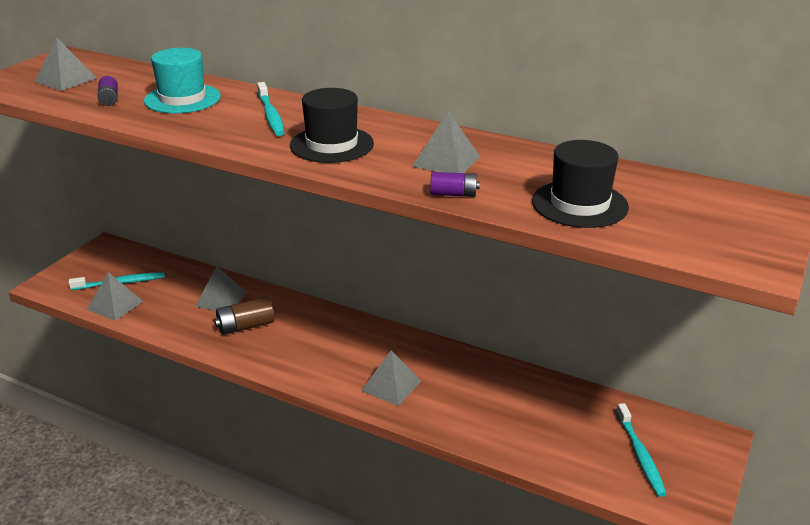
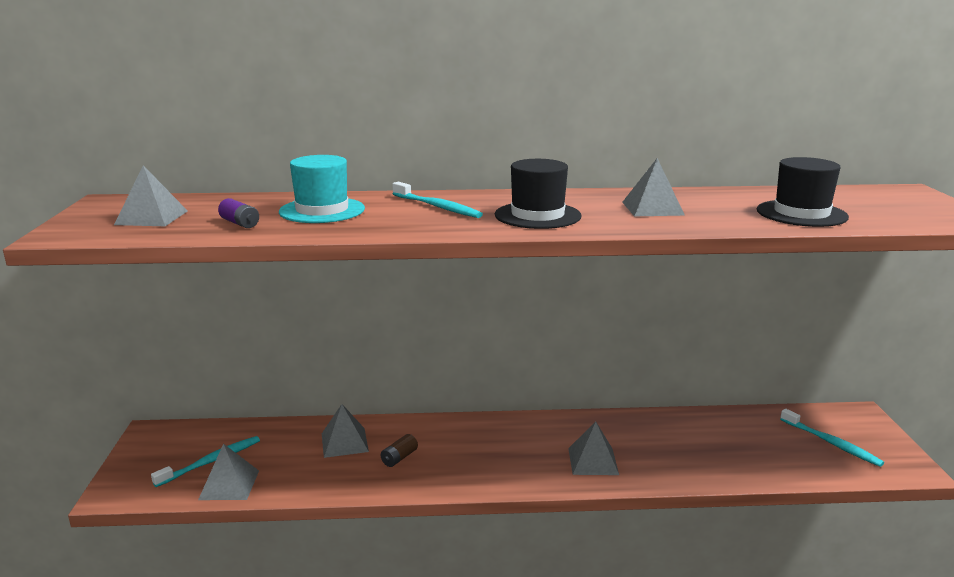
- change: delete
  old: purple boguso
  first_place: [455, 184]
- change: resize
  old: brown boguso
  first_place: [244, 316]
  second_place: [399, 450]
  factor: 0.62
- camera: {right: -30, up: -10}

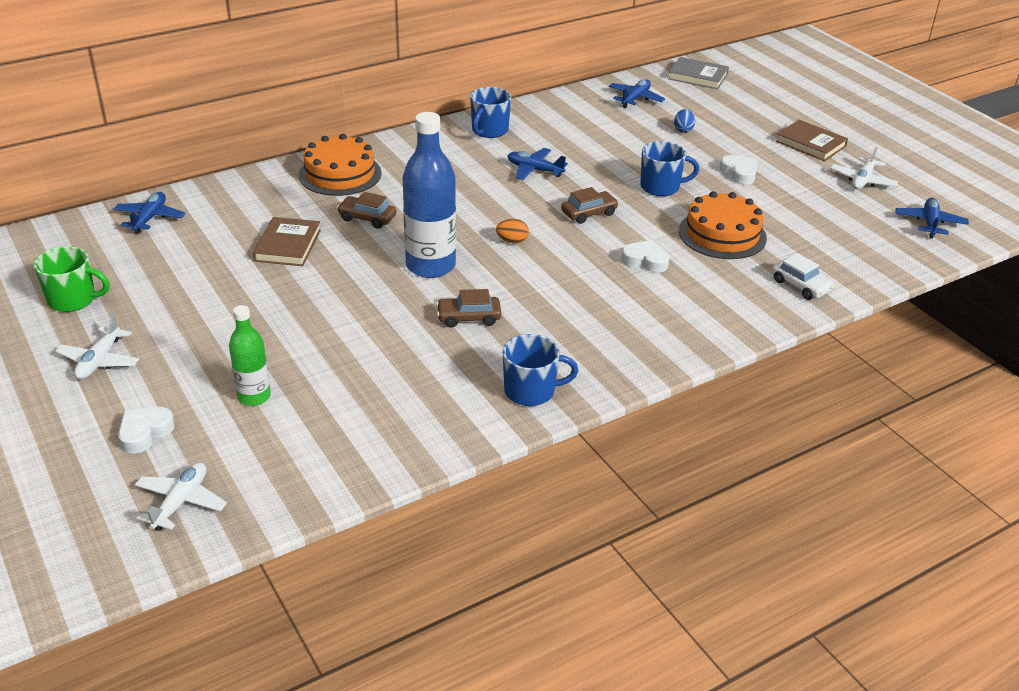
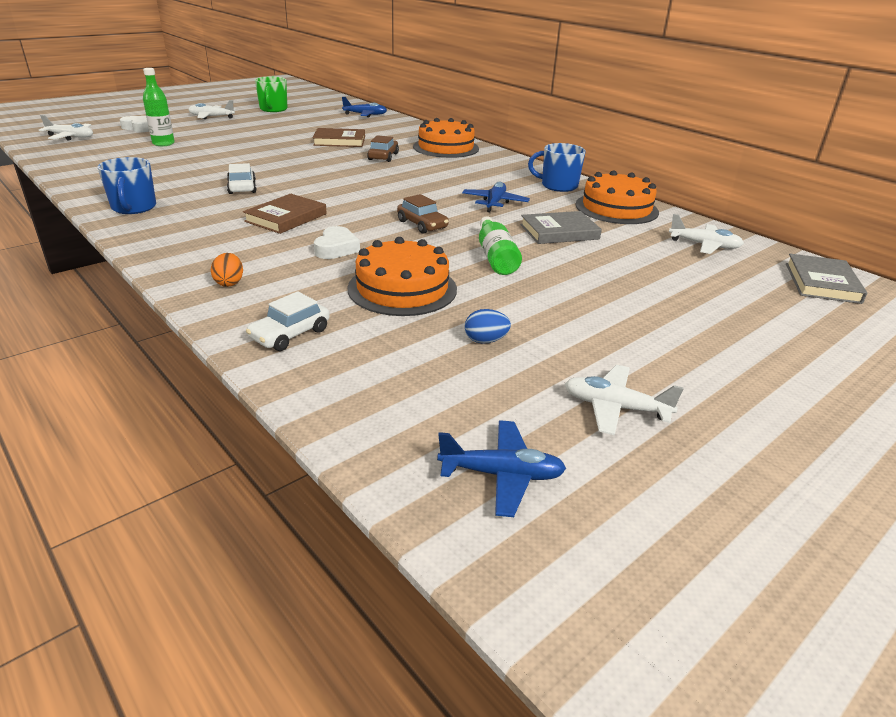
- change: delete
  old: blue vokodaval
  first_place: [429, 195]
- change: delete
  old: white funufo
  first_place: [738, 170]
- change: insert
  new: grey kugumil
  second_place: [561, 227]
- change: insert
  new: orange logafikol
  second_place: [617, 197]
- change: move
  old: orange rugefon
  first_place: [512, 231]
  second_place: [227, 270]
- change: move
  old: blue rugefon
  first_place: [684, 121]
  second_place: [488, 326]
- change: move
  old: brown kugumil
  first_place: [812, 140]
  second_place: [285, 214]
- change: replace
  old: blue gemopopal
  new: green vokodaval
  first_place: [669, 168]
  second_place: [500, 245]
- change: recolor
  old: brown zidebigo
  new: white zidebigo
  first_place: [468, 308]
  second_place: [242, 178]
- change: recolor
  old: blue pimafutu
  new: white pimafutu
  first_place: [637, 93]
  second_place: [706, 234]
- camera: {right: 80, up: -5}

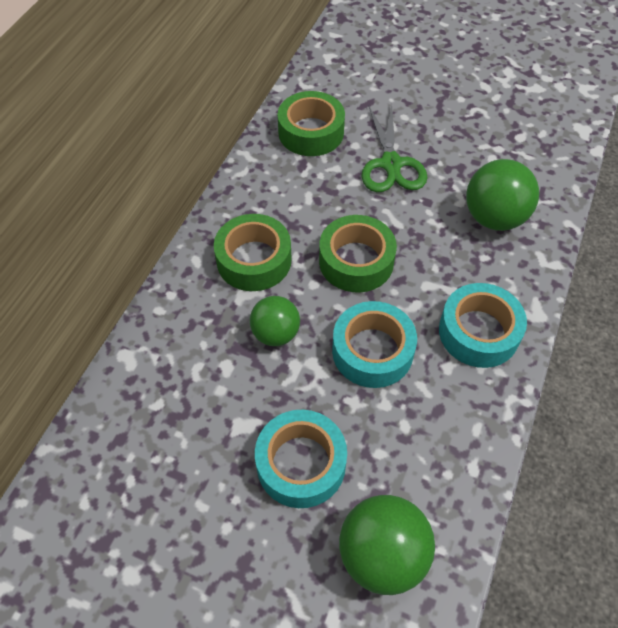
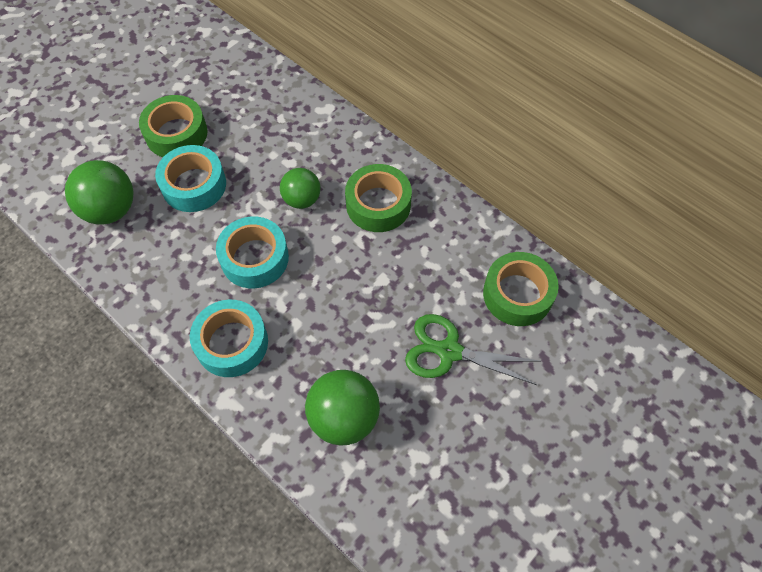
- change: move
  old: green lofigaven
  first_place: [358, 253]
  second_place: [173, 126]
- camera: {right: 110, up: 5}

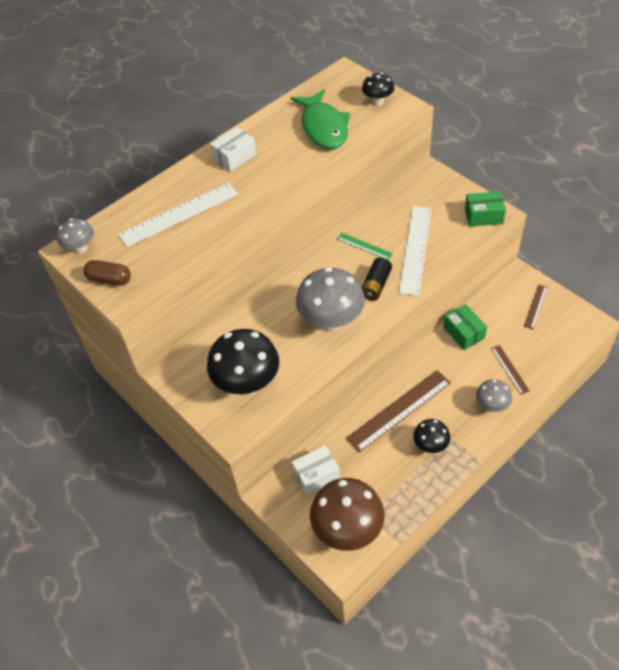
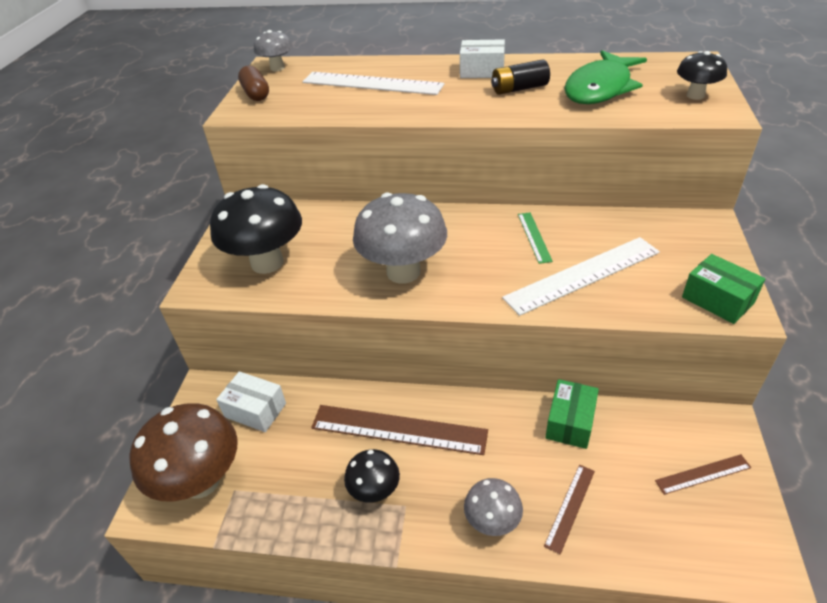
- change: move
  old: black boguso
  first_place: [377, 279]
  second_place: [520, 77]
- camera: {right: 50, up: -10}

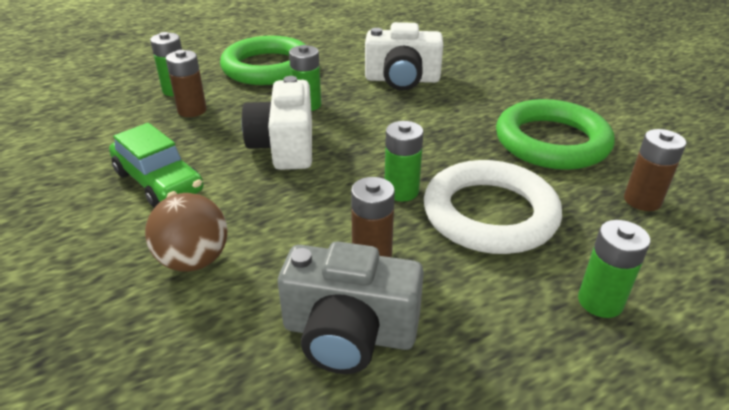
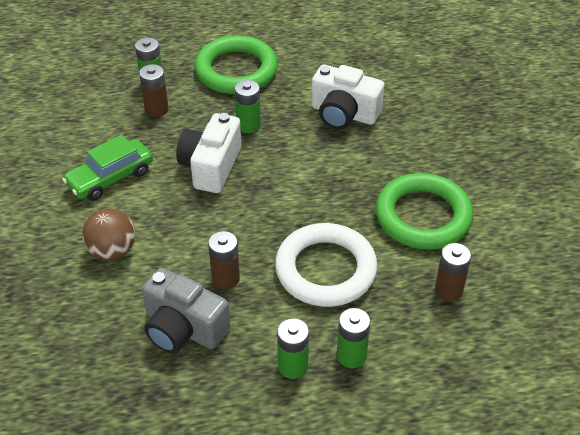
- change: move
  old: green boguso
  first_place: [404, 161]
  second_place: [293, 348]
- change: rotate
  old: green zidebigo
  first_place: [156, 165]
  second_place: [107, 168]
  degrees: 75
- camera: {right: 20, up: 10}

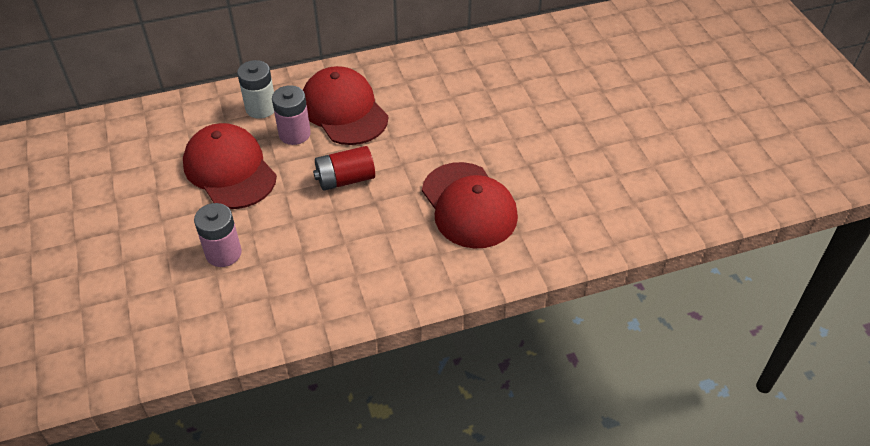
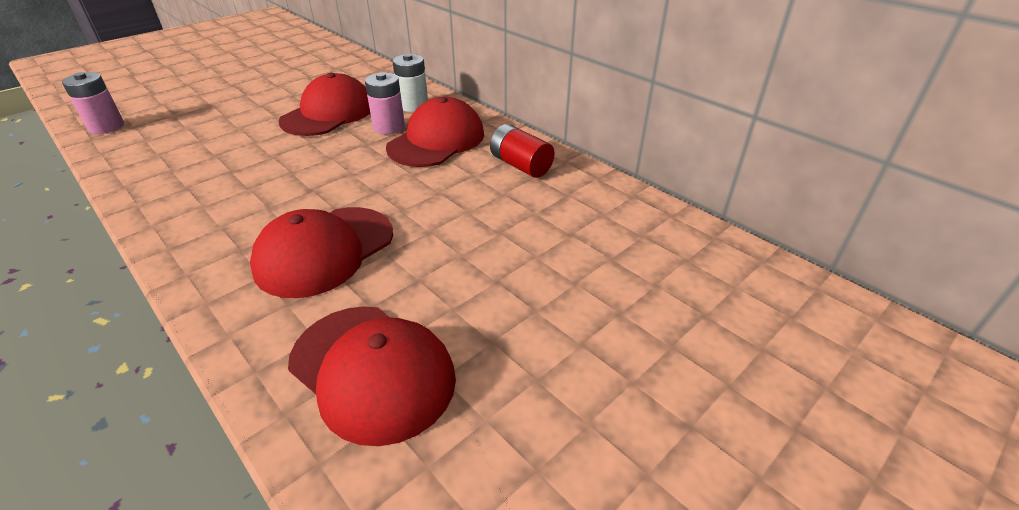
- change: insert
  new: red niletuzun
  second_place: [372, 376]
- change: move
  old: pink boguso
  first_place: [218, 235]
  second_place: [93, 103]
- change: move
  old: red boguso
  first_place: [344, 168]
  second_place: [522, 151]
- camera: {right: 65, up: -10}

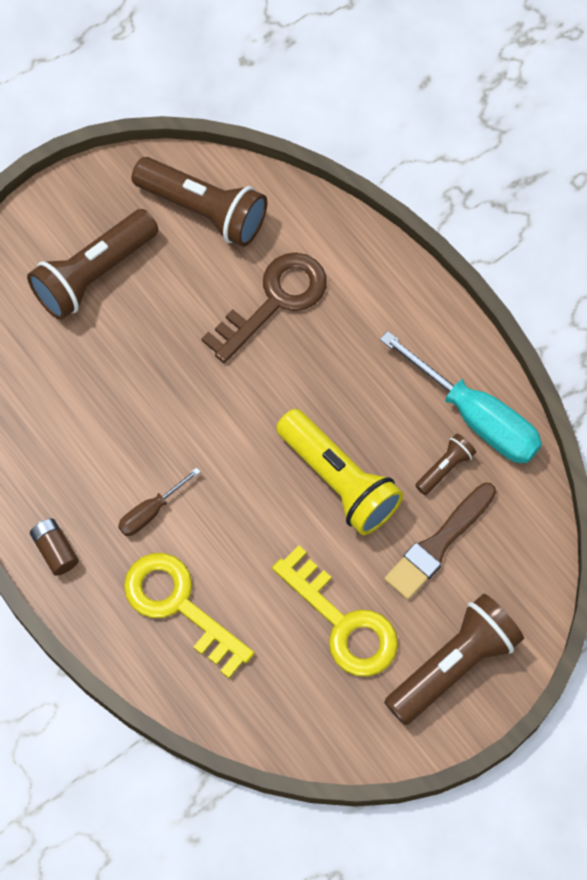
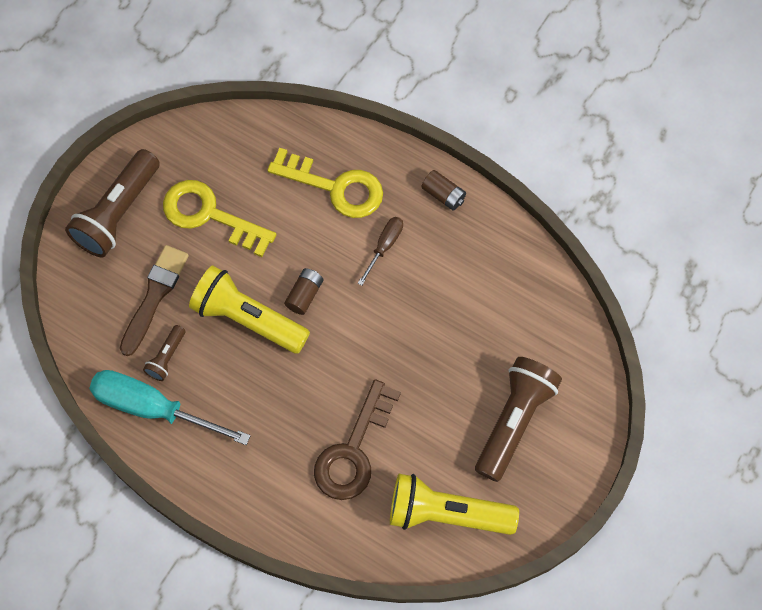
- change: insert
  new: brown boguso
  second_place: [303, 291]
- change: recolor
  old: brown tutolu
  new: yellow tutolu
  first_place: [199, 202]
  second_place: [454, 504]
- camera: {right: 160, up: 0}

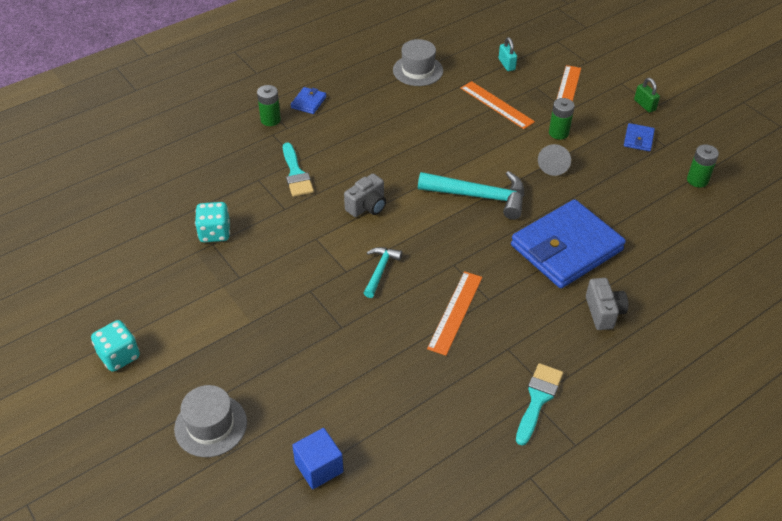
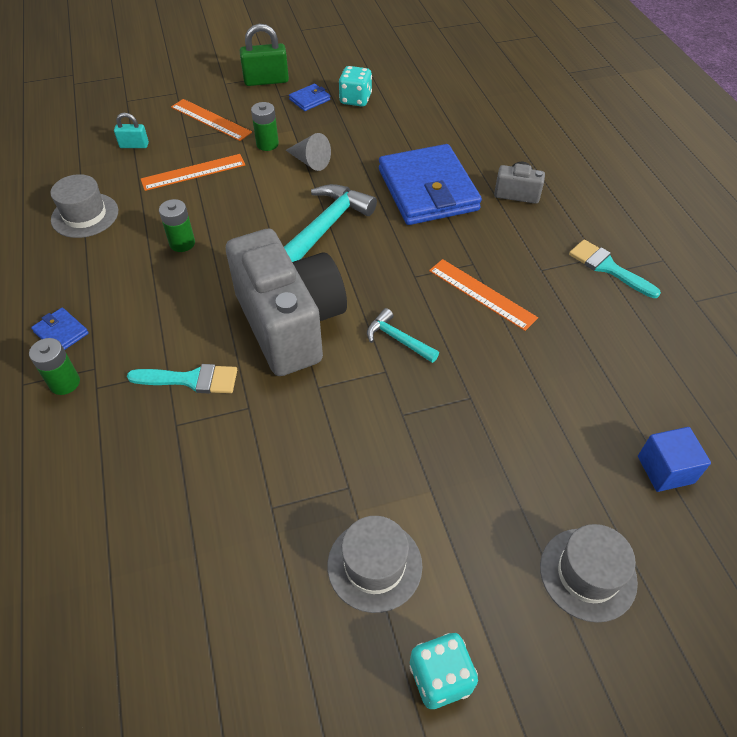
- change: insert
  new: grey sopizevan
  second_place: [375, 564]
- change: move
  old: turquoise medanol
  first_place: [212, 222]
  second_place: [355, 86]
- change: move
  old: green boguso
  first_place: [703, 166]
  second_place: [177, 225]
- change: rotate
  old: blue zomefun
  first_place: [639, 137]
  second_place: [309, 97]
  degrees: -75
- change: resize
  old: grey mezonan
  first_place: [365, 195]
  second_place: [286, 302]
  factor: 2.35
- change: resize
  old: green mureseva
  first_place: [647, 95]
  second_place: [264, 55]
  factor: 1.71
- camera: {right: -70, up: 5}

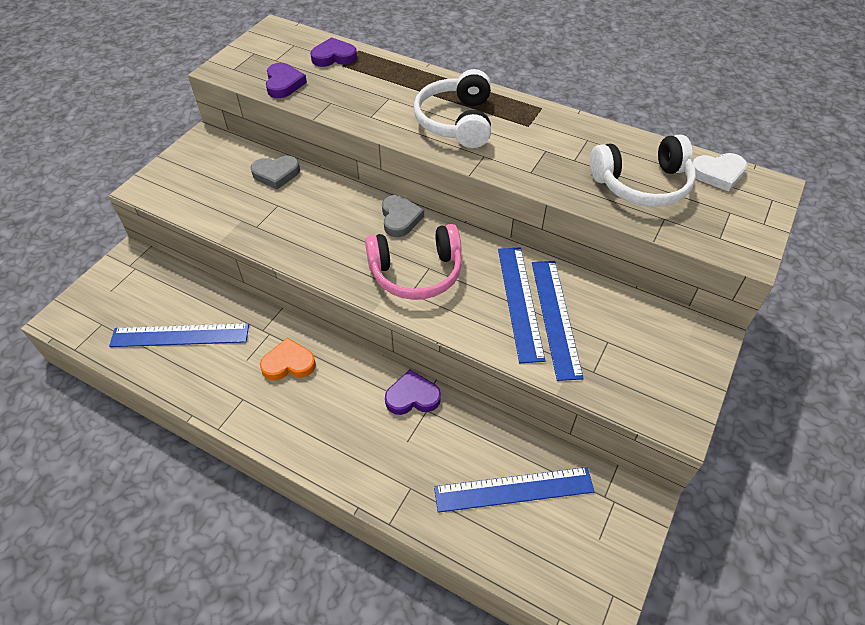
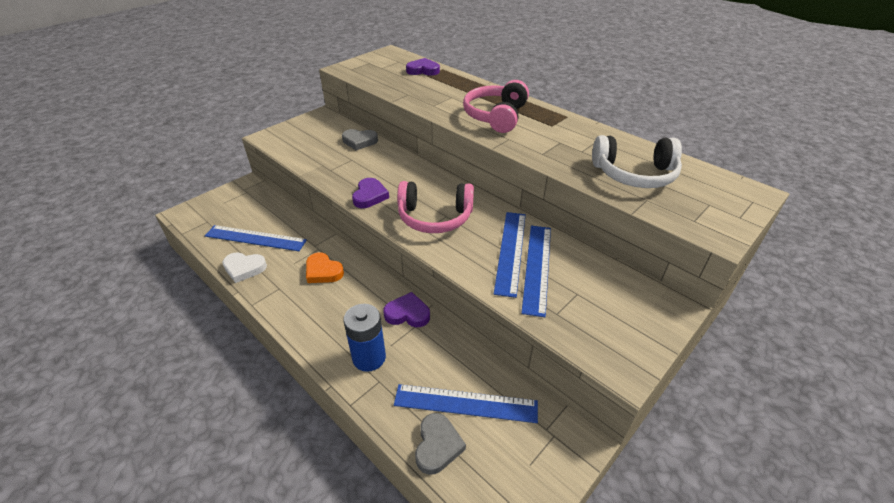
- change: insert
  new: blue boguso
  second_place: [364, 338]
- change: move
  old: purple funufo
  first_place: [286, 80]
  second_place: [370, 193]
- change: move
  old: grey funufo
  first_place: [403, 216]
  second_place: [440, 444]
- change: move
  old: white funufo
  first_place: [720, 172]
  second_place: [244, 267]
- change: recolor
  old: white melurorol
  new: pink melurorol
  first_place: [452, 108]
  second_place: [496, 106]
- change: rotate
  old: orange funufo
  first_place: [288, 359]
  second_place: [325, 267]
  degrees: -150
- camera: {right: 15, up: -10}

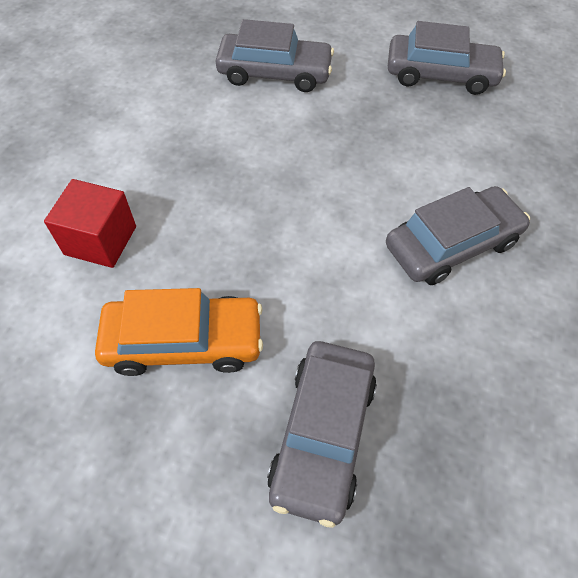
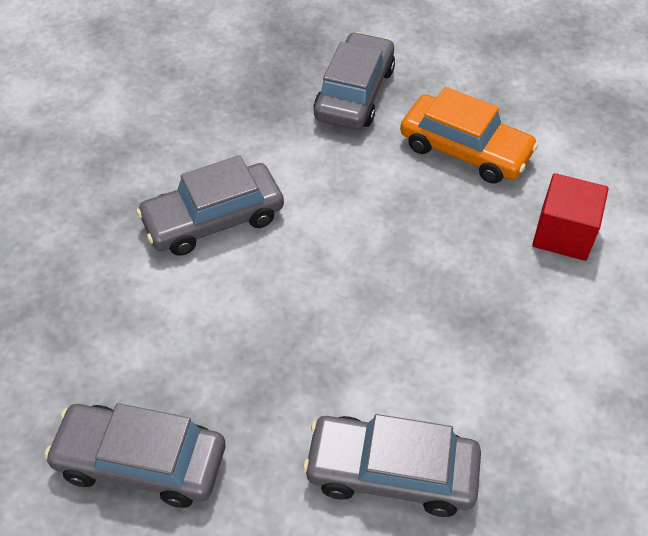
- change: rotate
  old: orange zidebigo
  first_place: [179, 332]
  second_place: [469, 135]
  degrees: -150
- camera: {right: -175, up: -5}

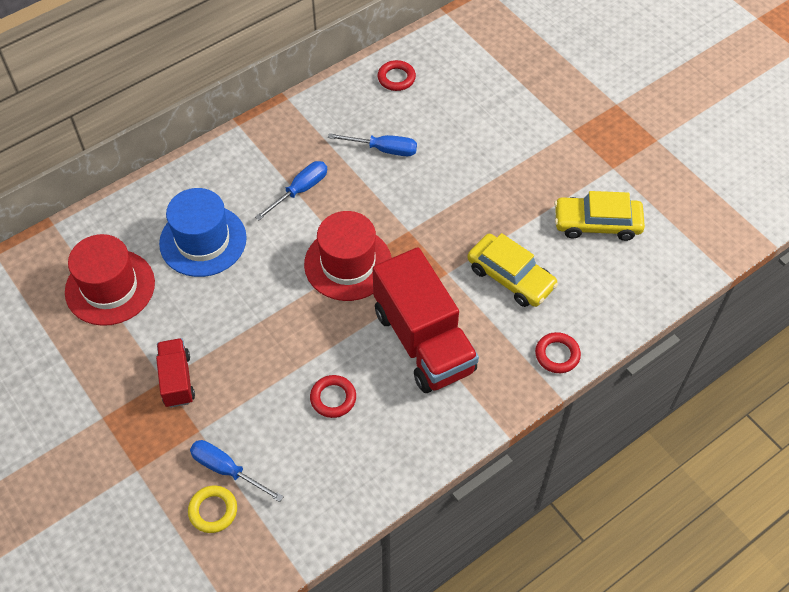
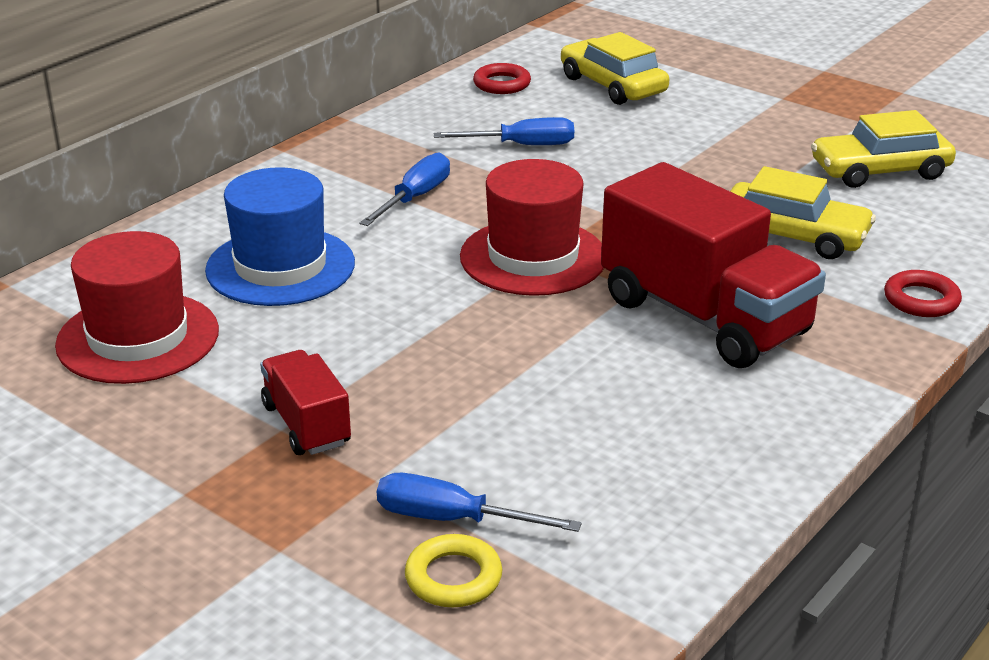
- change: delete
  old: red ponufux
  first_place: [333, 396]
- change: insert
  new: yellow zidebigo
  second_place: [615, 68]
- camera: {right: -15, up: -25}

